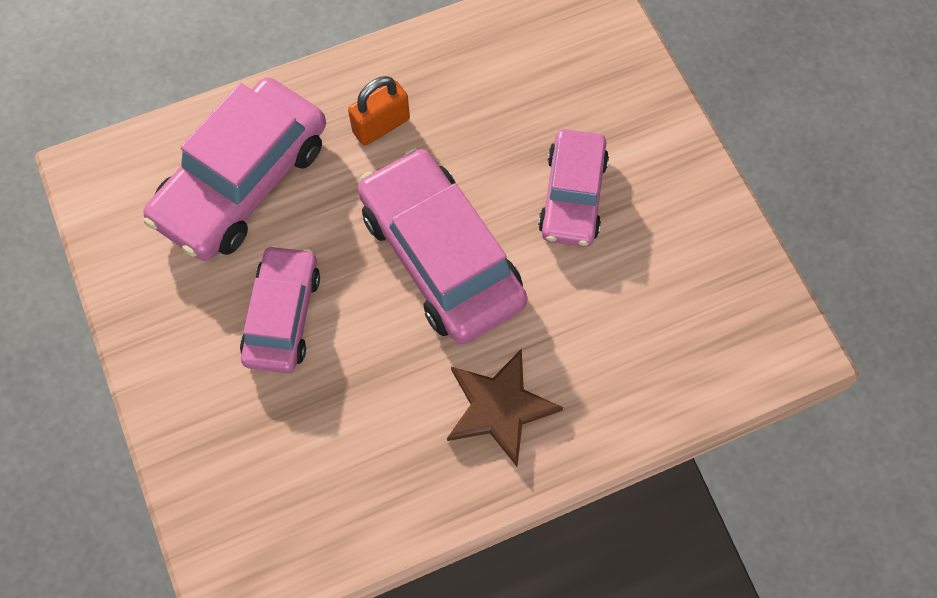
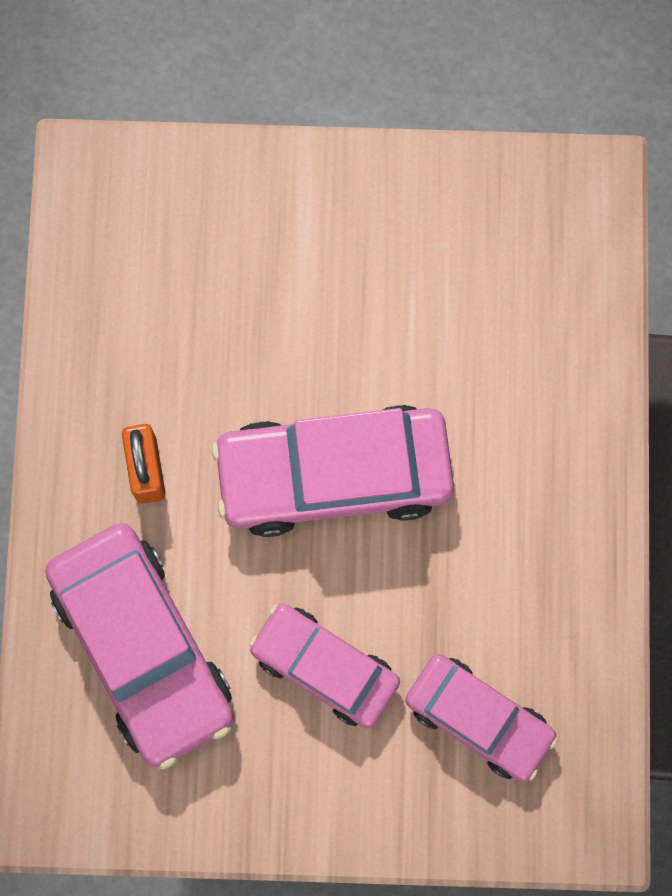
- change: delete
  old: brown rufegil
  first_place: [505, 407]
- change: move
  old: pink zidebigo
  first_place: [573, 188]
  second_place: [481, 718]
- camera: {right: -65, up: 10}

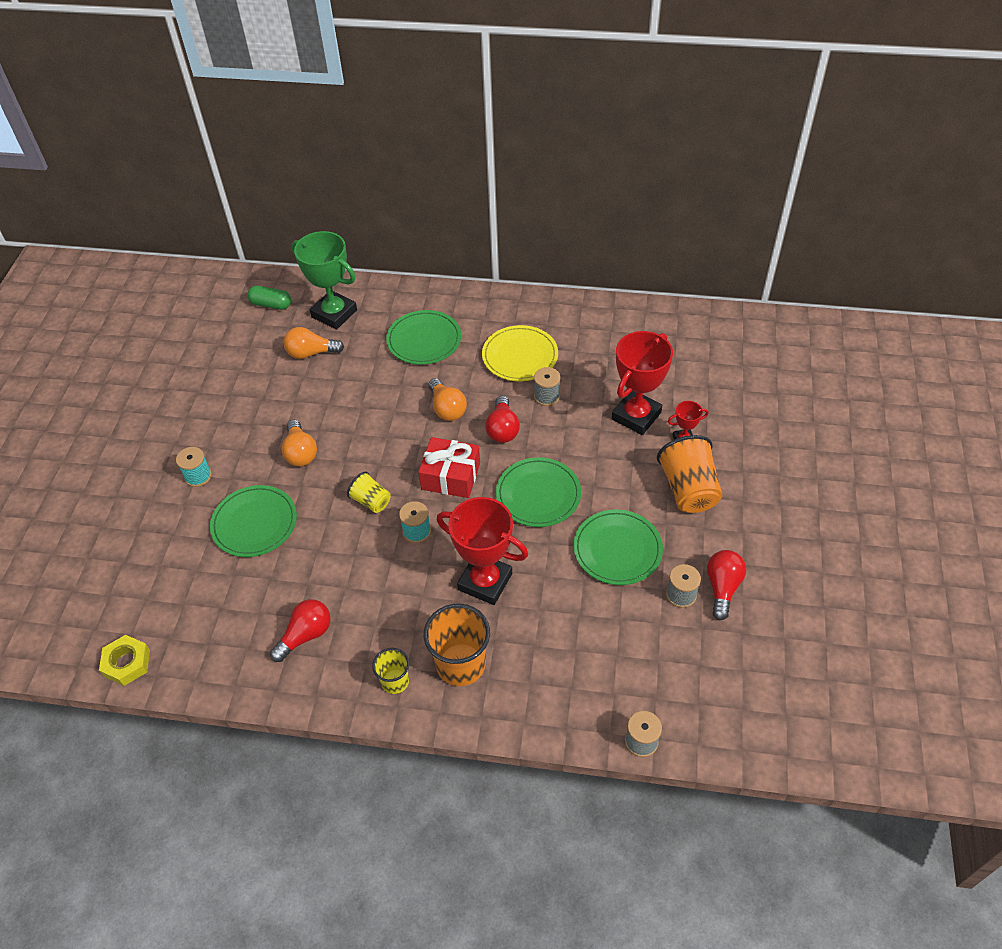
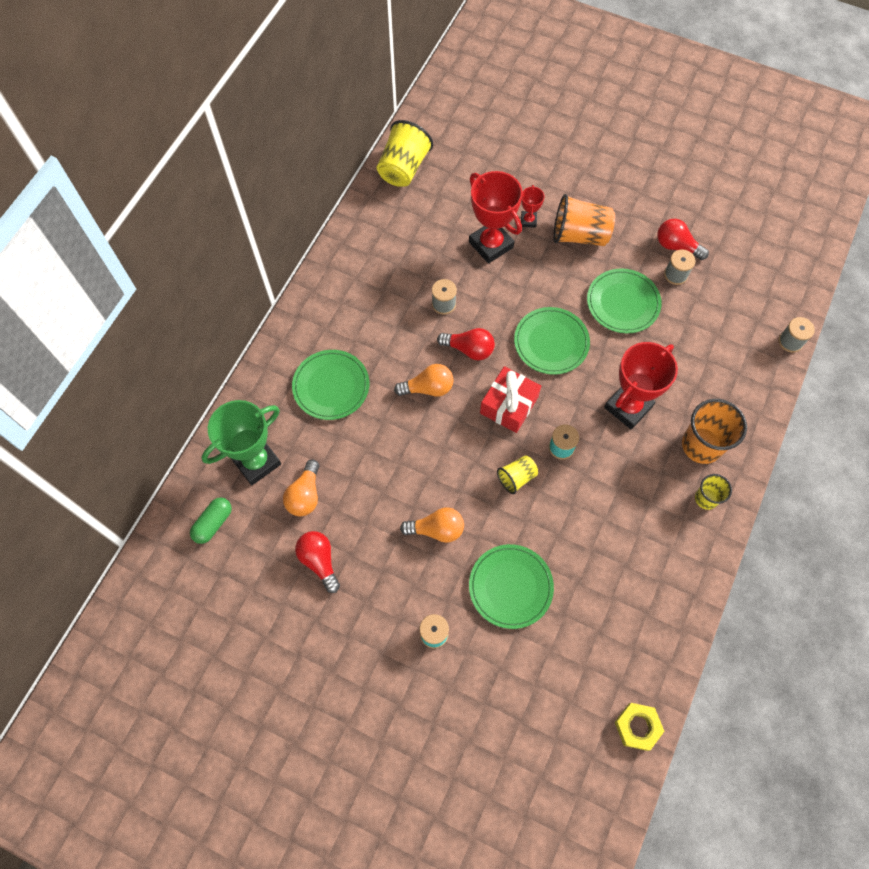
- change: delete
  old: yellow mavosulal
  first_place: [520, 353]
- change: insert
  new: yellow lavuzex
  second_place: [405, 153]
- change: move
  old: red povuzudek
  first_place: [300, 630]
  second_place: [317, 562]
- camera: {right: -75, up: 15}

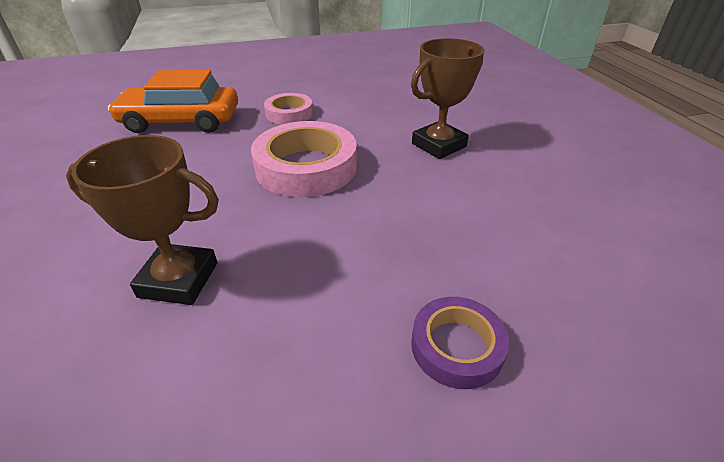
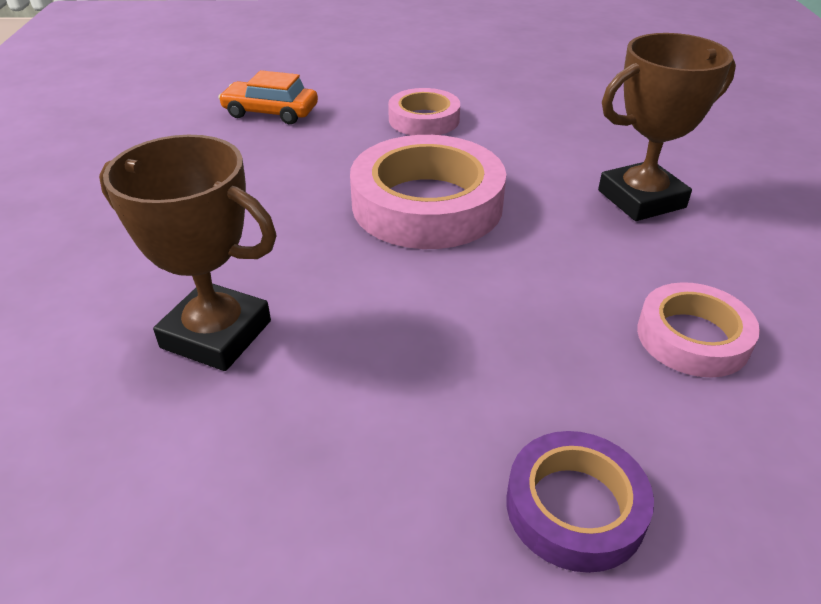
- change: insert
  new: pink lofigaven
  second_place: [698, 330]
- change: resize
  old: orange zidebigo
  first_place: [173, 101]
  second_place: [268, 97]
  factor: 0.57
- camera: {right: 15, up: 0}

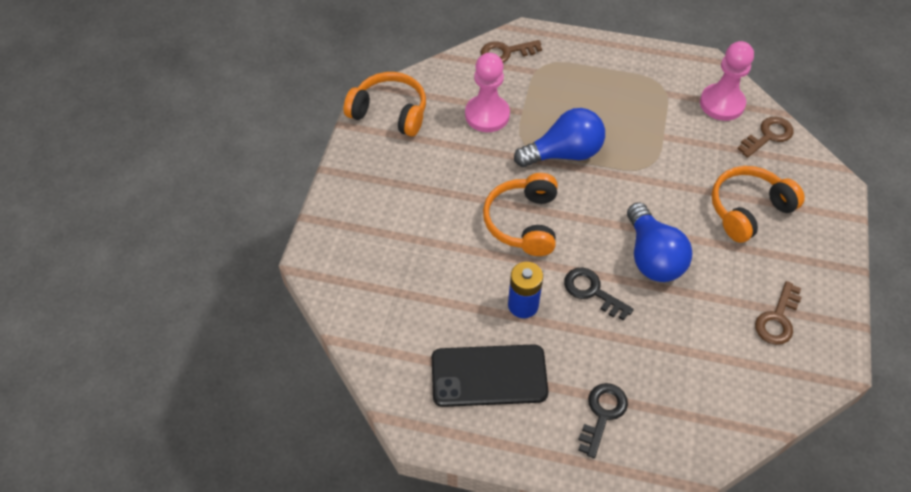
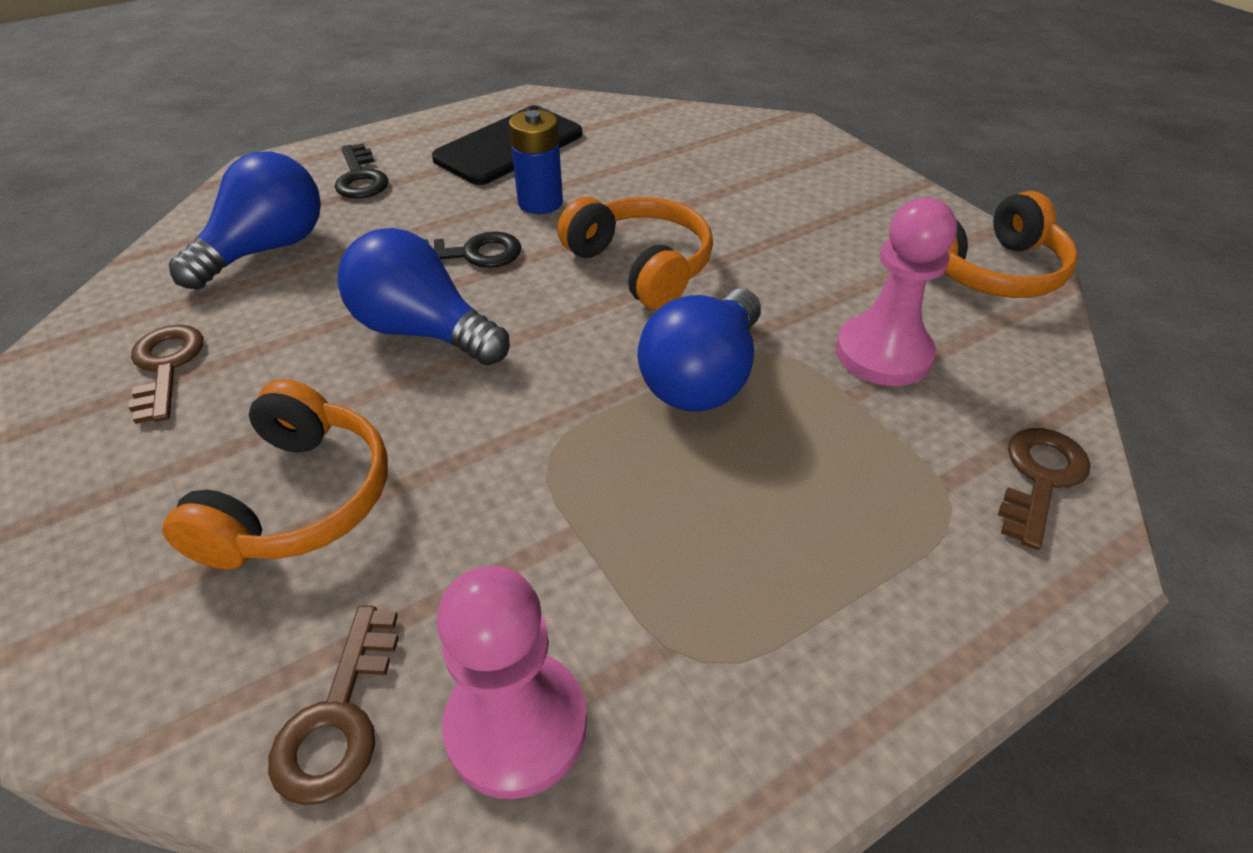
- change: insert
  new: blue povuzudek
  second_place: [245, 221]
- camera: {right: 135, up: -10}

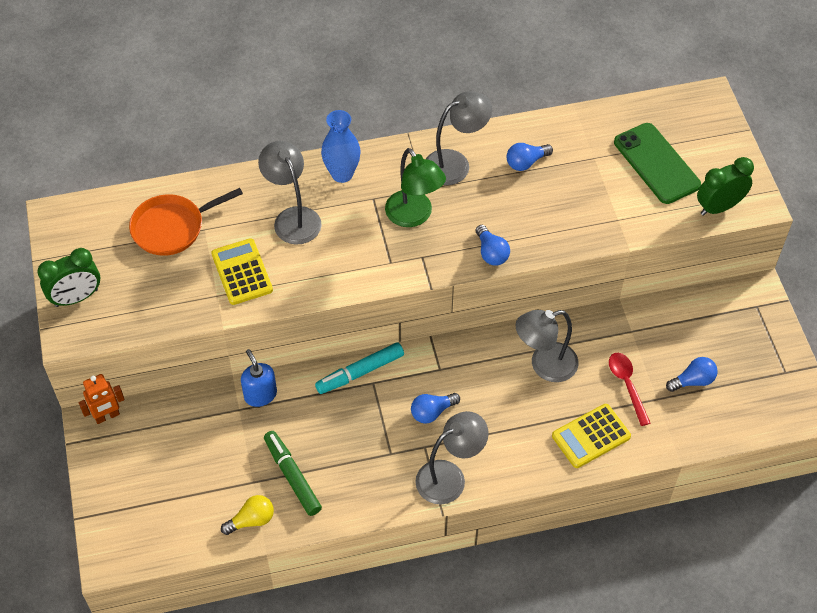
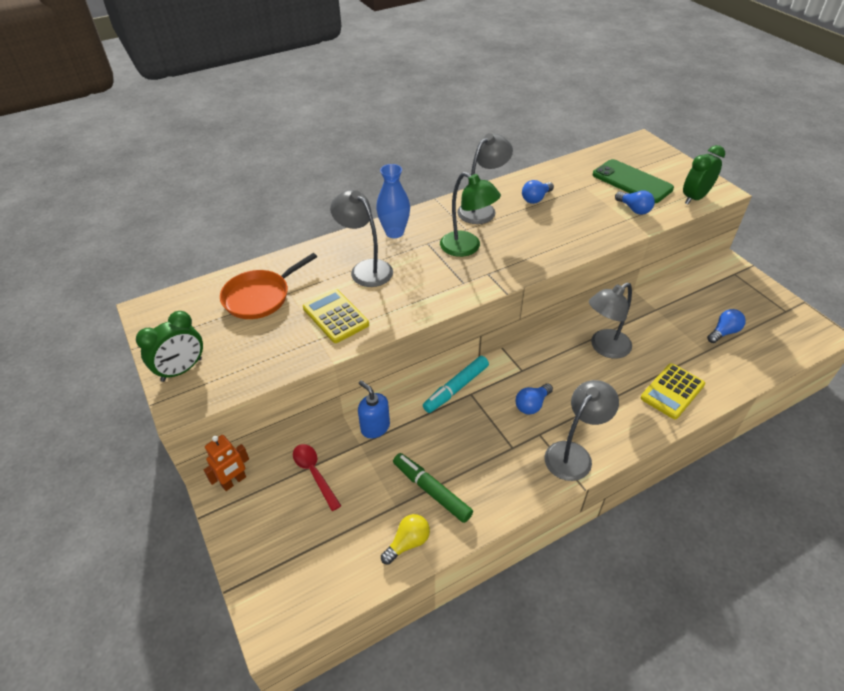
- change: move
  old: blue povuzudek
  first_place: [493, 245]
  second_place: [635, 203]
- change: move
  old: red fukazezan
  first_place: [629, 389]
  second_place: [317, 477]
- camera: {right: -15, up: -10}

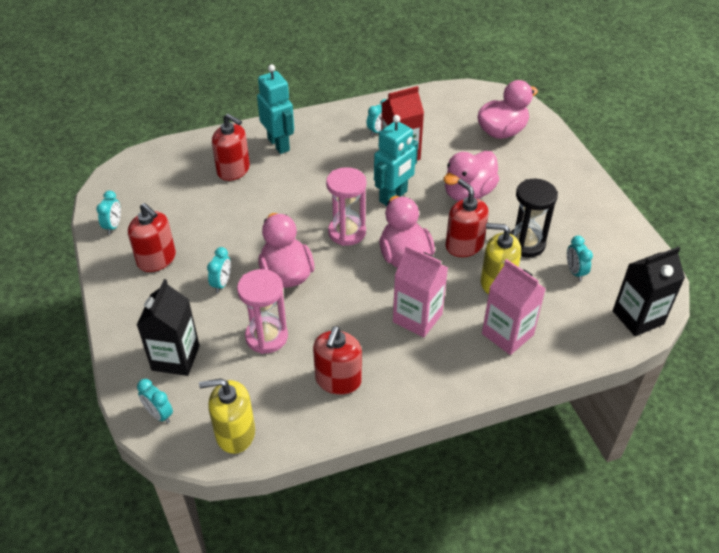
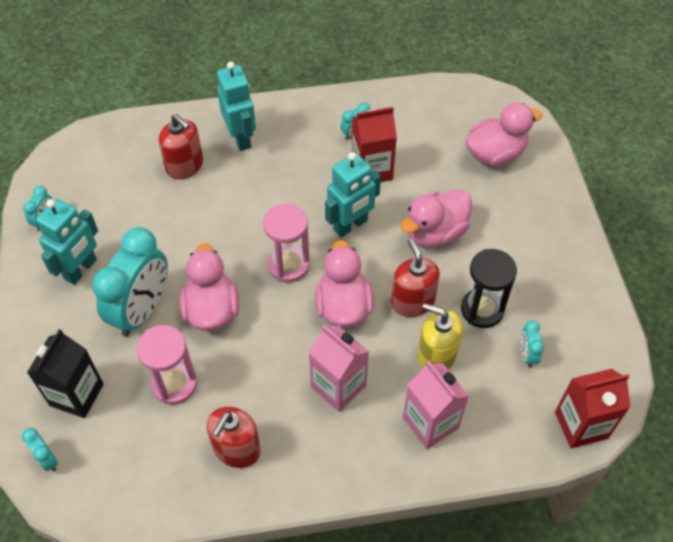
- change: delete
  old: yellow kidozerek
  first_place: [227, 416]
- change: replace
  old: red kidozerek
  new: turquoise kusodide
  first_place: [152, 237]
  second_place: [67, 242]
- change: recolor
  old: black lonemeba
  new: red lonemeba
  first_place: [649, 291]
  second_place: [592, 408]
- change: resize
  old: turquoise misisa
  first_place: [219, 270]
  second_place: [130, 282]
  factor: 2.34
- camera: {right: 10, up: 10}

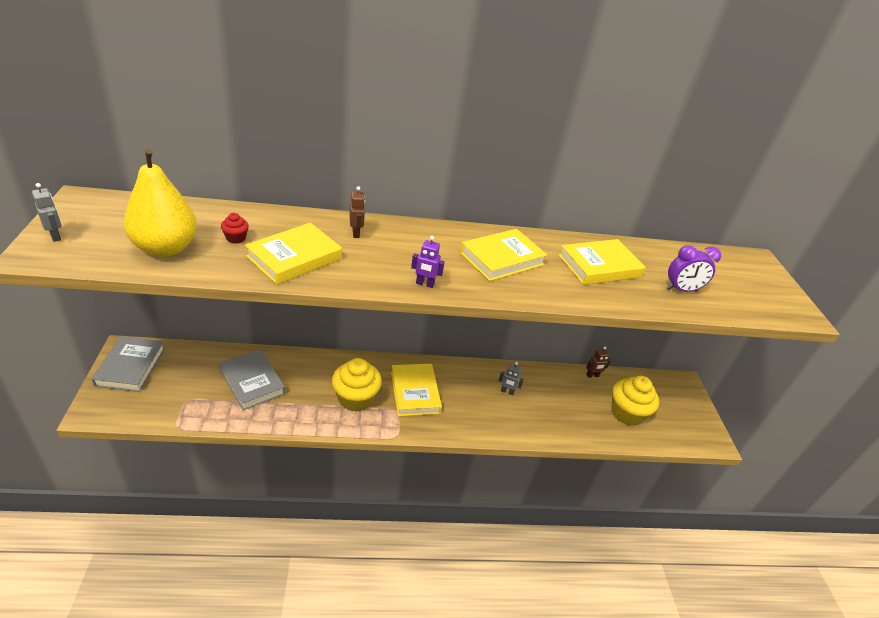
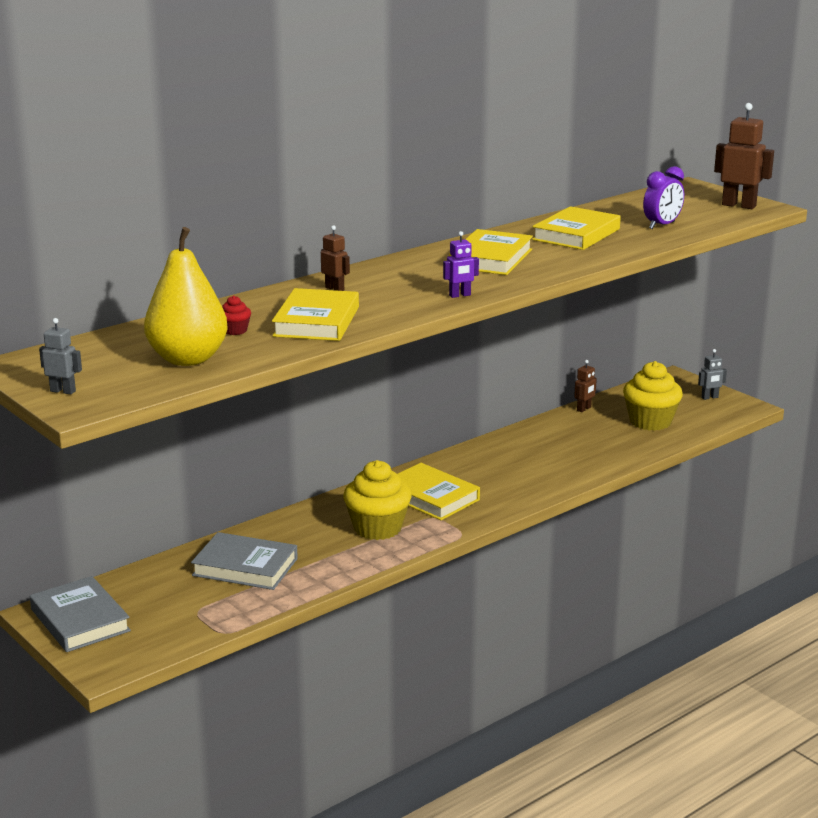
- change: insert
  new: brown kusodide
  second_place: [744, 156]
- change: move
  old: grey kusodide
  first_place: [511, 378]
  second_place: [712, 374]
- camera: {right: -30, up: -15}

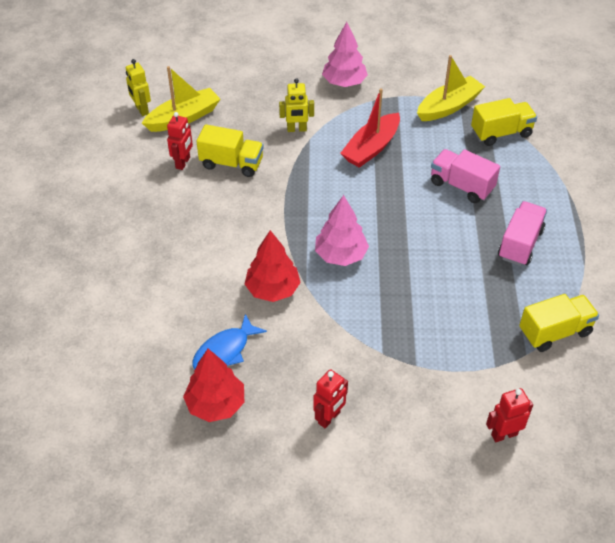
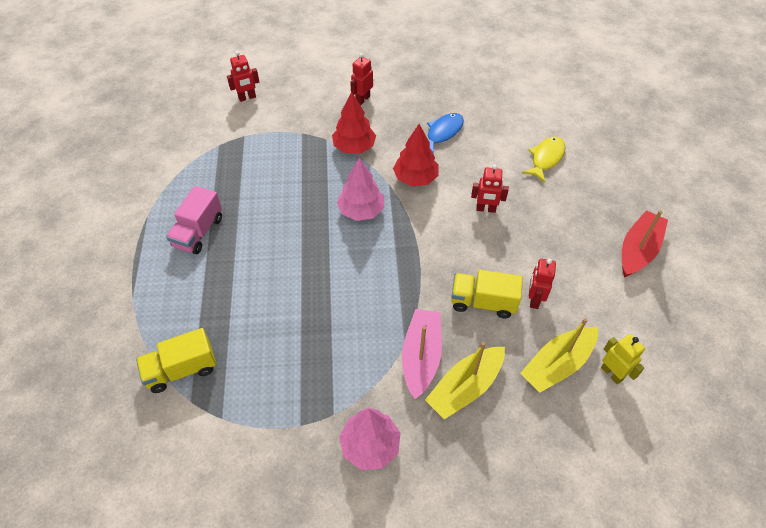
- change: delete
  old: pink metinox
  first_place: [465, 176]
- change: delete
  old: yellow metinox
  first_place: [559, 323]
- change: insert
  new: red kusodide
  second_place: [490, 189]
- change: insert
  new: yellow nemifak
  second_place: [543, 160]
- change: move
  old: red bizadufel
  first_place: [213, 385]
  second_place: [354, 122]
- change: move
  old: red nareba
  first_place: [370, 128]
  second_place: [645, 243]
- change: move
  old: yellow nareba
  first_place: [451, 88]
  second_place: [465, 381]
- change: replace
  old: yellow kusodide
  new: pink nareba
  first_place: [296, 105]
  second_place: [422, 354]
- camera: {right: 175, up: 5}

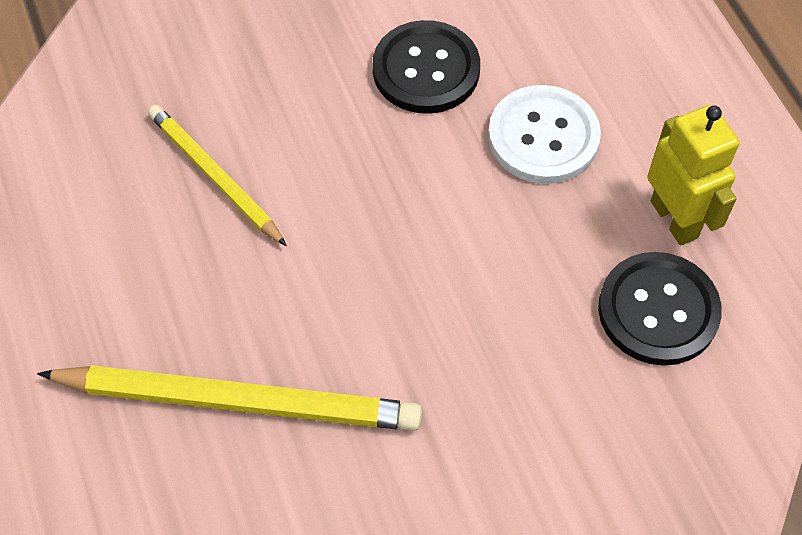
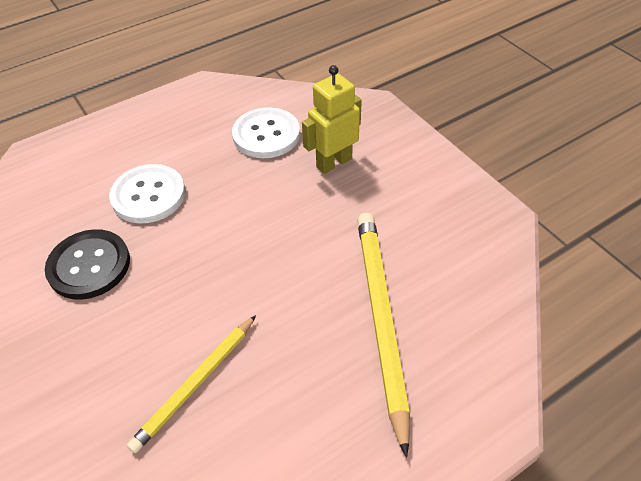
- change: move
  old: yellow kusodide
  first_place: [693, 175]
  second_place: [332, 119]
- change: recolor
  old: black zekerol
  new: white zekerol
  first_place: [660, 309]
  second_place: [266, 132]
- camera: {right: -100, up: -10}

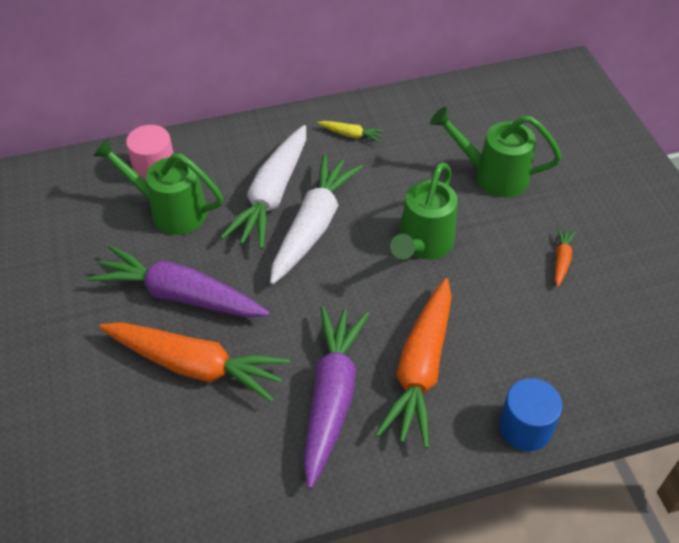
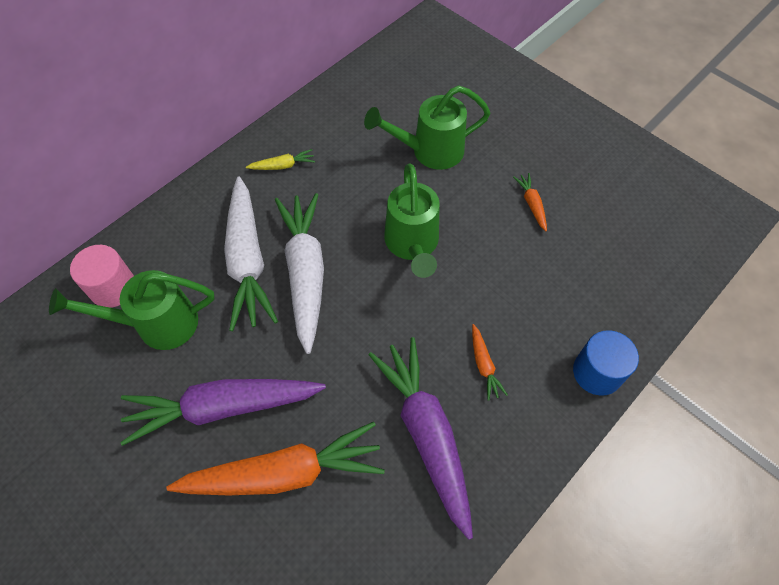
- change: resize
  old: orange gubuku
  first_place: [414, 363]
  second_place: [490, 362]
  factor: 0.42
- camera: {right: -30, up: 10}

